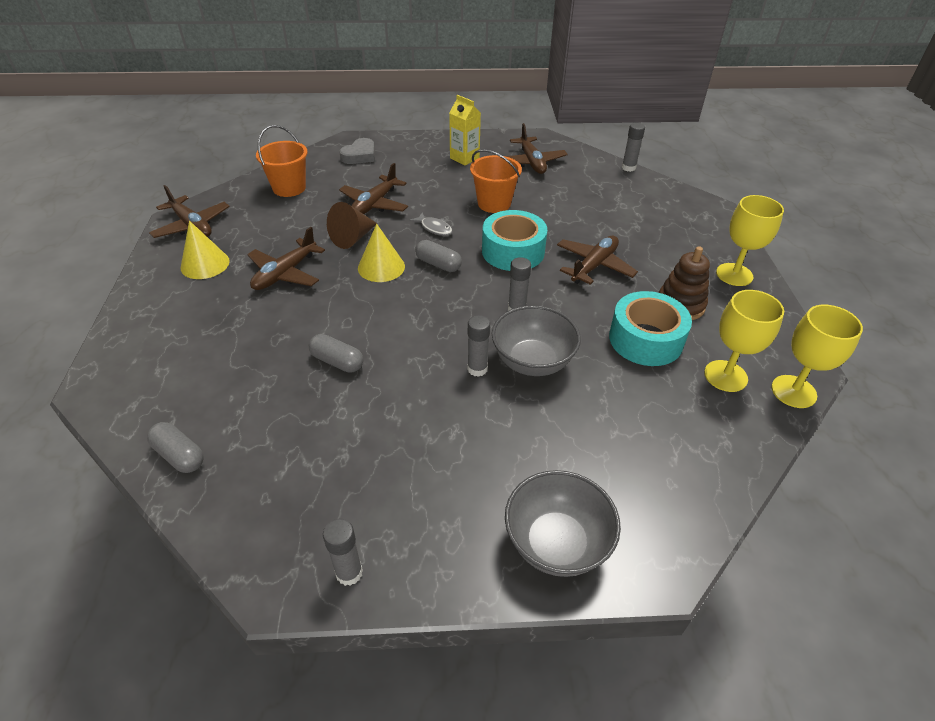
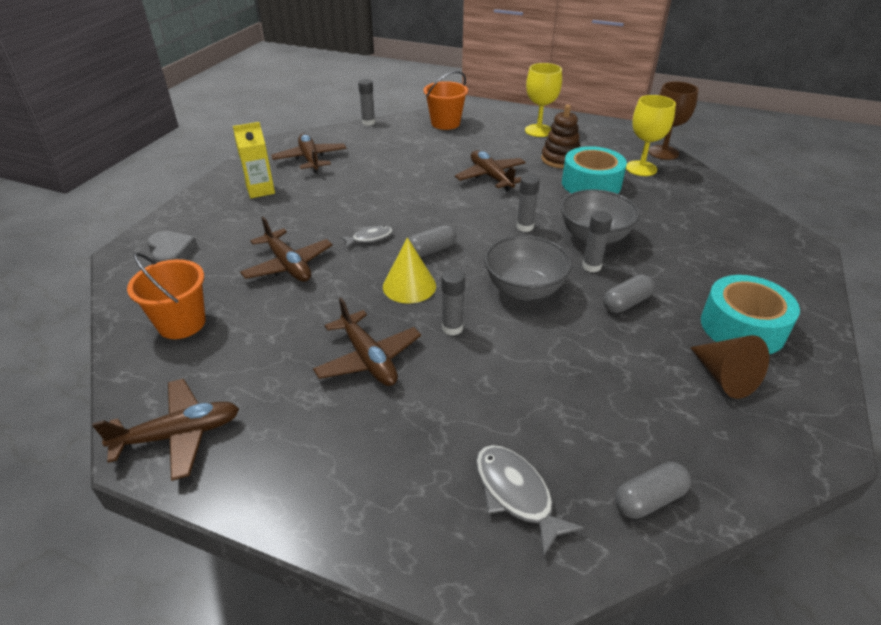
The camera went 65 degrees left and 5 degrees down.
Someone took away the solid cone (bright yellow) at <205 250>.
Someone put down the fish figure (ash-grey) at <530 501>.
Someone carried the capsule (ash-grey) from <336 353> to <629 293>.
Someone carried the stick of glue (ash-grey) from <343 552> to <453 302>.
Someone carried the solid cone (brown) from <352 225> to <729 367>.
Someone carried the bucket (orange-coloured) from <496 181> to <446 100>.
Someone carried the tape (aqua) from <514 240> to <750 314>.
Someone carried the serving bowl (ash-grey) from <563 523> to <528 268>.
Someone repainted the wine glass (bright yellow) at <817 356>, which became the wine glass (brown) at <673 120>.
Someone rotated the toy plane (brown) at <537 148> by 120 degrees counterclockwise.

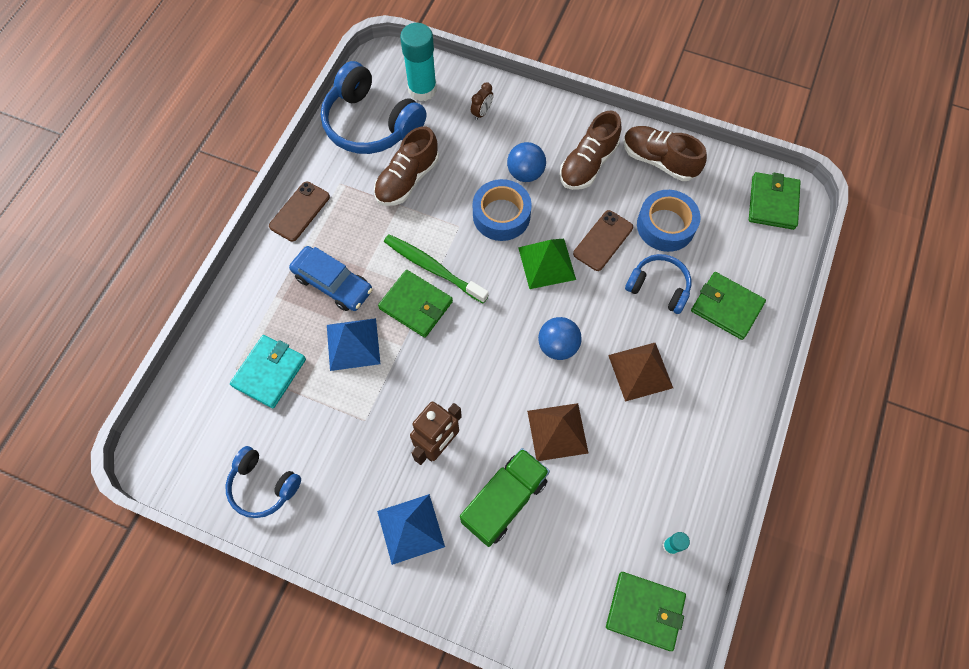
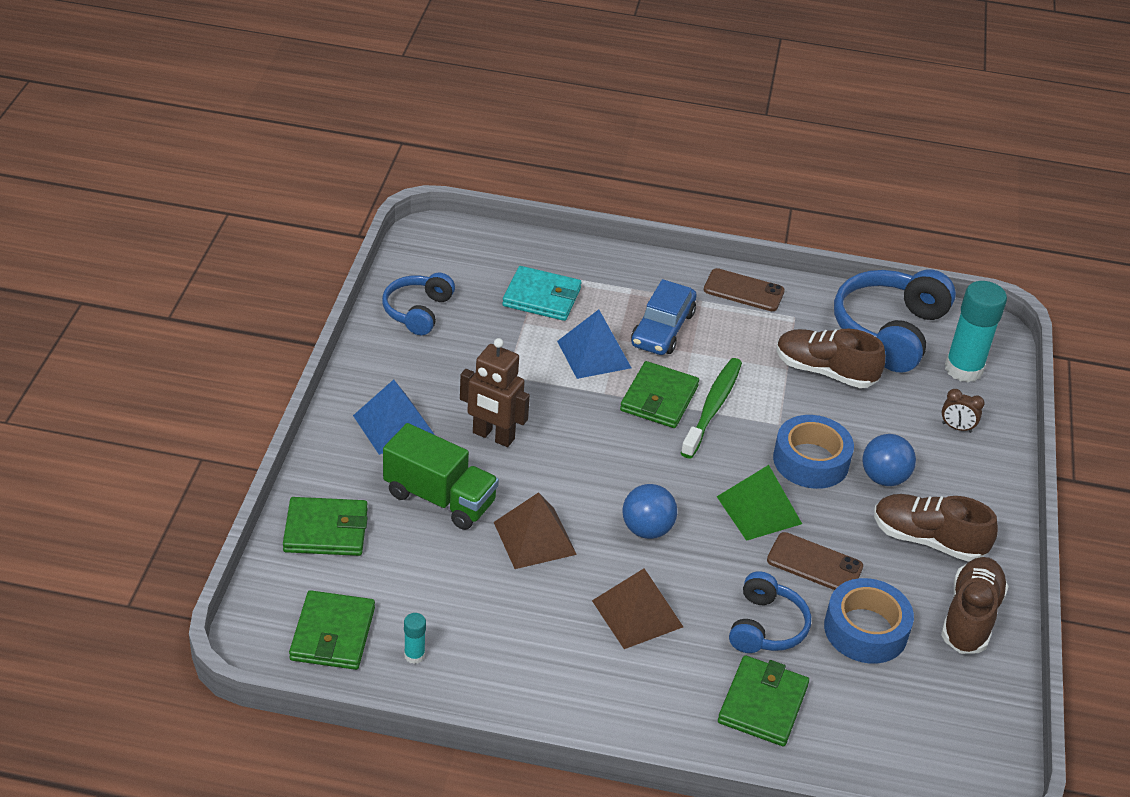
The camera went 75 degrees right and 25 degrees down.
Someone carried the card wallet (emerald) from <775 201> to <325 526>.

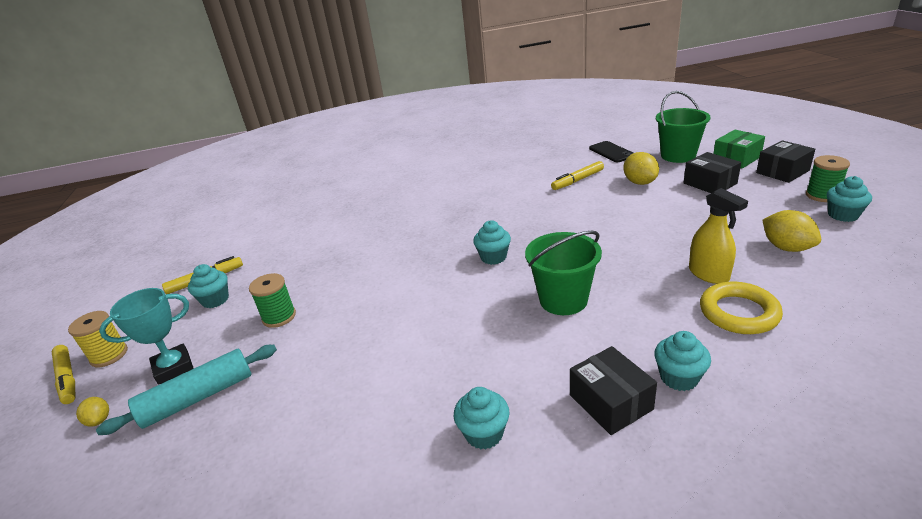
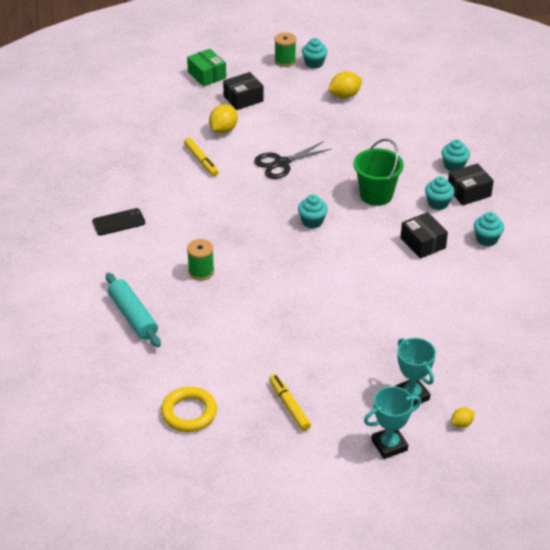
The camera went 90 degrees left and 10 degrees up.
Someone took away the felt pen (bright yellow) at <63 374>.
Someone took away the bucket (emerald) at <683 127>.
Someone took away the spray bottle (bright yellow) at <718 236>.
Someone put down the scissors (jet-black) at <292 160>.
Someone carried the dough roller (aqua) from <186 390> to <133 310>.
Someone carried the fairy cake (aqua) from <208 286> to <440 193>.
Someone carried the bobbin (emerald) from <272 300> to <200 259>.
Someone carried the phone (jet-black) from <611 151> to <118 222>.
Someone carried the hoop (bright yellow) from <741 308> to <189 409>.
Someone carried the box (jet-black) from <785 161> to <424 235>.
Someone swapped the bobbin (bright yellow) at <98 339> for the trophy (aqua) at <392 422>.
Someone rotated the toy lemon (bright yellow) at <641 168> by 45 degrees counterclockwise.

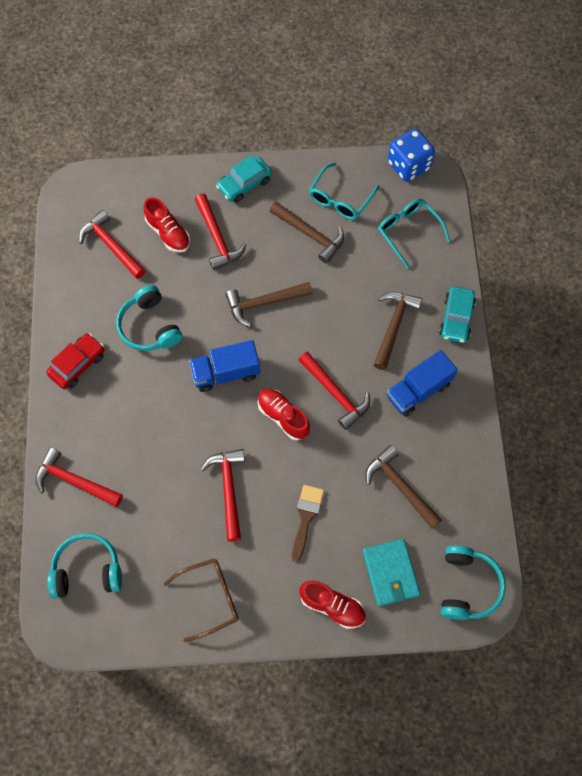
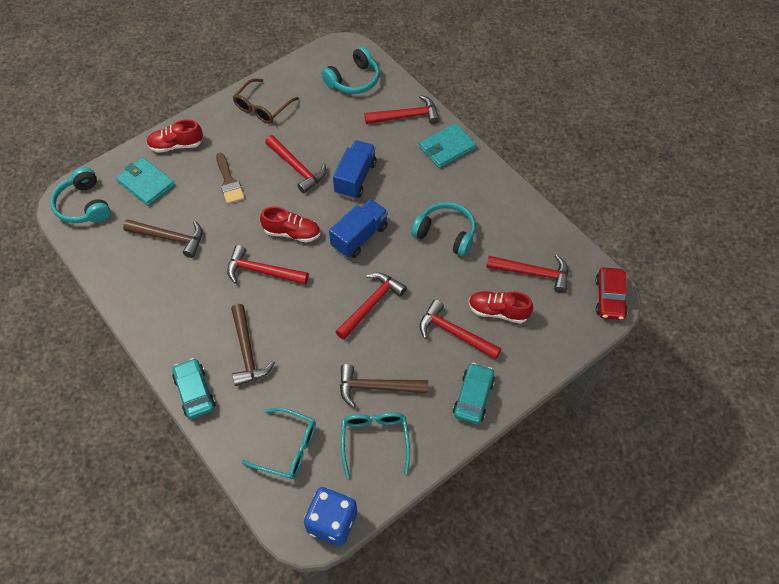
The camera went 145 degrees right and 10 degrees down.
Someone put down the card wallet (aqua) at <447 145>.
Someone carried the toy car (scarlet) from <75 361> to <611 293>.
Someone carried the lorry (cobalt) from <422 383> to <355 169>.
Someone repainted the carpenter's hammer (brown) at <268 304>, which became the carpenter's hammer (scarlet) at <371 306>.

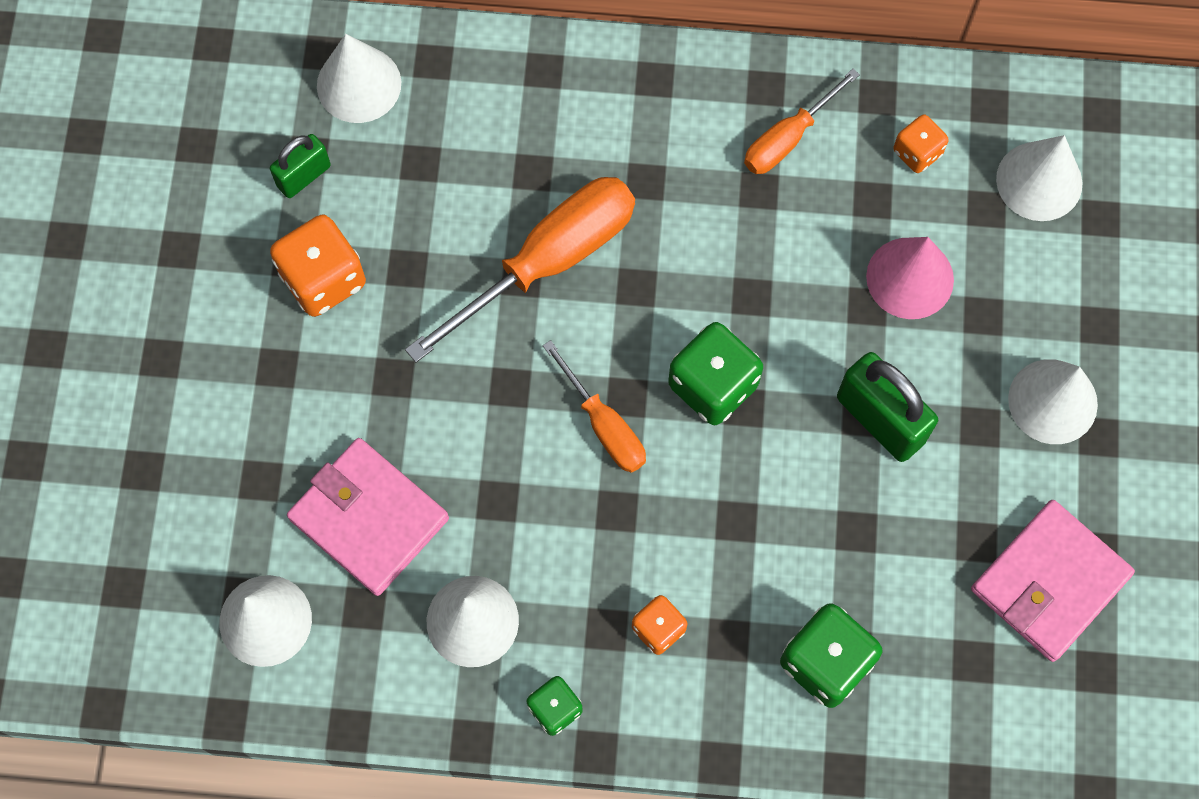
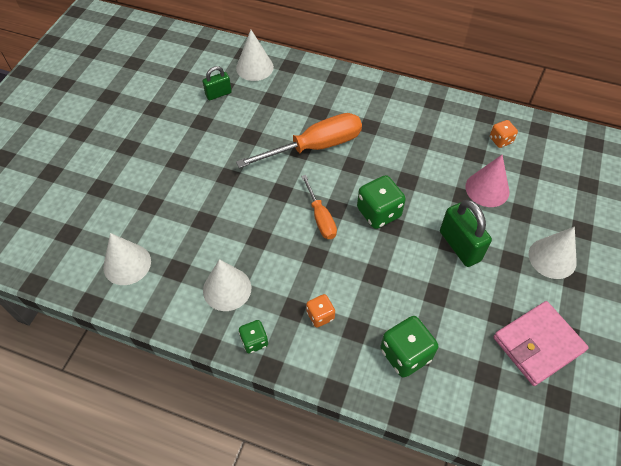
The camera went 15 degrees right and 15 degrees down.
Someone took away the game die (orange-coloured) at <318 266>.
Someone took away the card wallet (rosy) at <368 517>.
Someone took away the flat screwdriver (orange-coloured) at <802 121>.
Someone took away the solid cone (pure white) at <1039 178>.

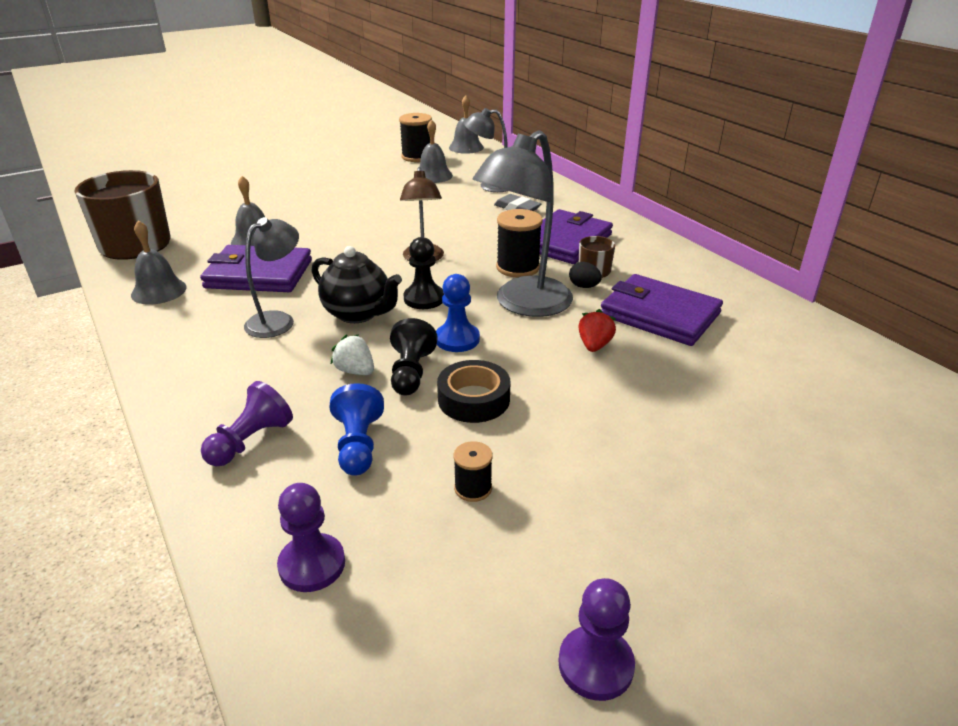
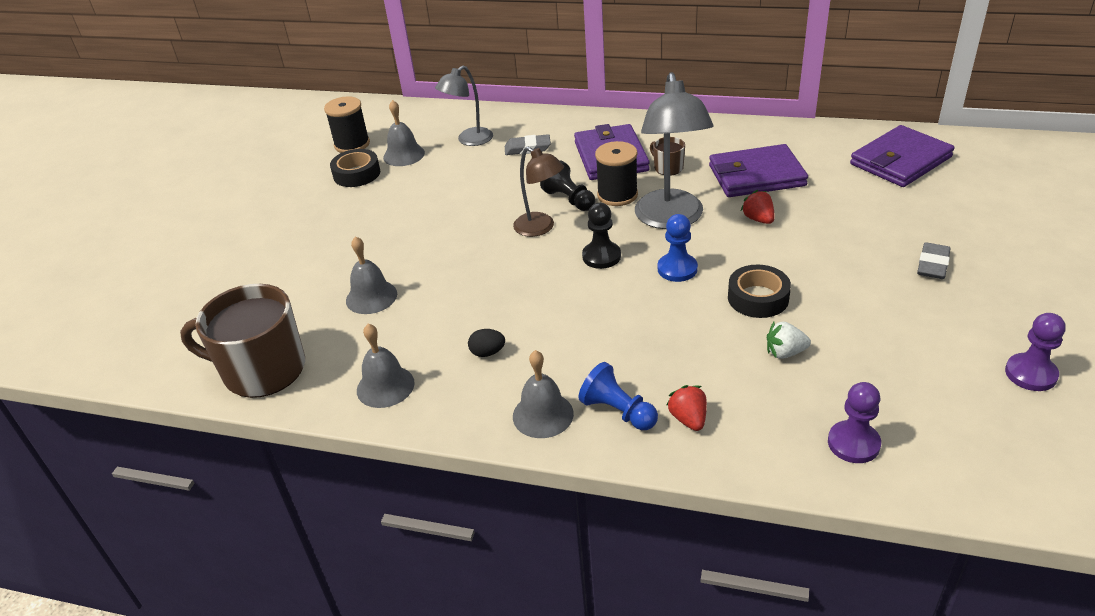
The camera went 40 degrees left and 5 degrees up.
Someone took away the desk lamp (ash-grey) at <271 277>.
Someone took away the china teapot (jet-black) at <356 284>.
Someone took away the bobbin (jet-black) at <473 471>.
Someone put down the tape (jet-black) at <355 168>.
Someone put down the eraser (ash-grey) at <934 260>.
Someone carried the card wallet (violet) from <256 268> to <902 156>.
Someone carried the pawn (cobalt) from <356 429> to <618 396>.
Someone carried the berry (pure white) from <352 355> to <789 340>.
Someone carried the pawn (jet-black) from <414 357> to <567 186>.
Someone carried the hand bell (ash-grey) from <466 124> to <543 394>.
Someone carried the toy egg (jet-black) from <585 275> to <486 343>.
Someone swapped the pawn (violet) at <247 423> for the berry (scarlet) at <686 408>.

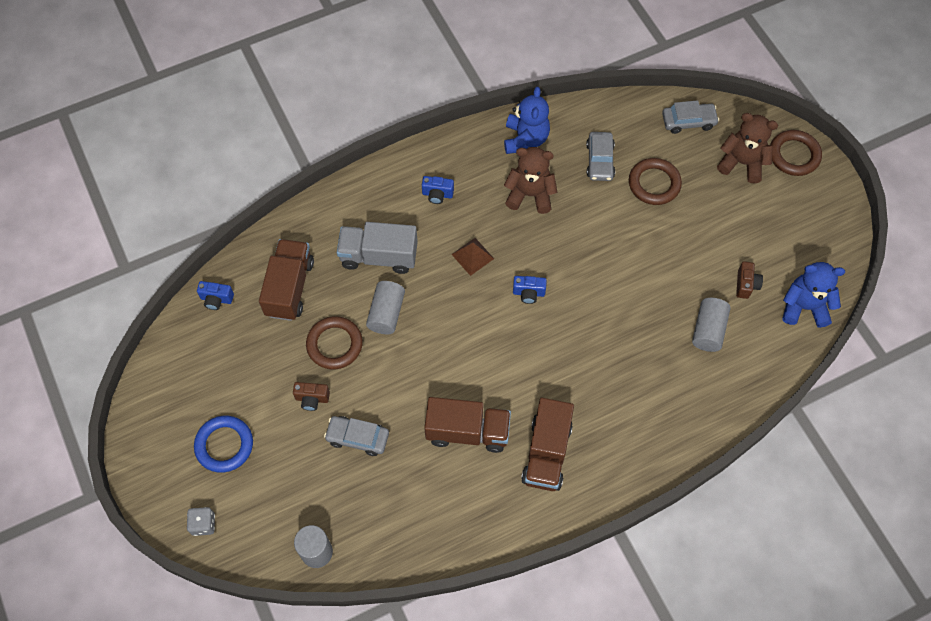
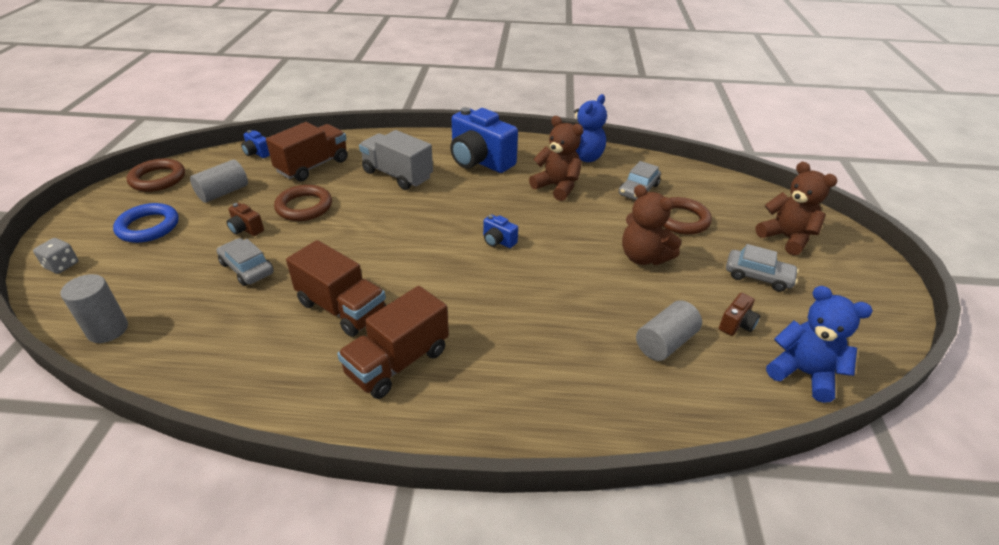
The camera went 30 degrees right and 25 degrees down.
Someone took away the pyramid (brown) at <472 257>.
Someone put down the stuffed bear (brown) at <651 225>.
Someone carried the cylinder shape (ash-grey) from <385 307> to <219 181>.
Someone carried the toy car (ash-grey) from <690 117> to <762 268>.
Someone carried the hoop (brown) from <796 153> to <155 175>.
Someone scaled the compact camera (cobalt) at <438 190> by 2.31.

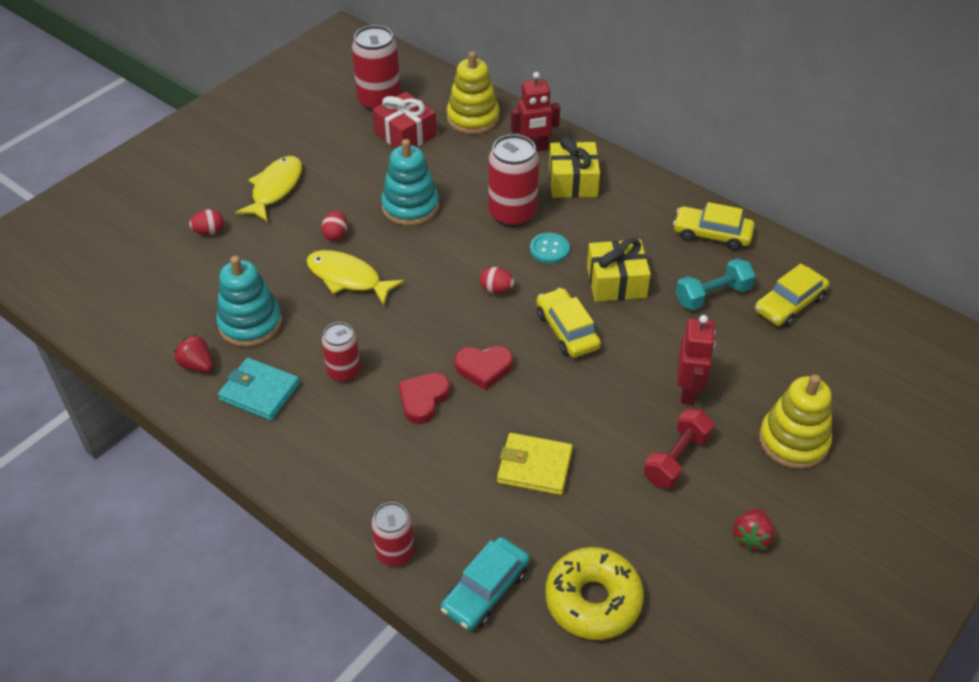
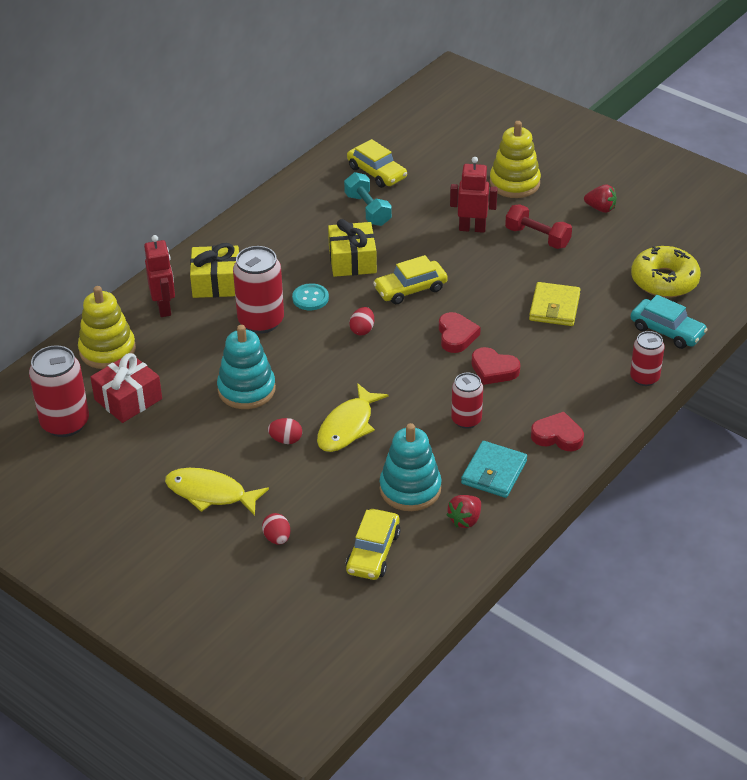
The camera went 90 degrees left and 5 degrees down.
Someone put down the heart (scarlet) at <557 431>.
Someone carried the toy car (bright yellow) from <714 226> to <373 544>.

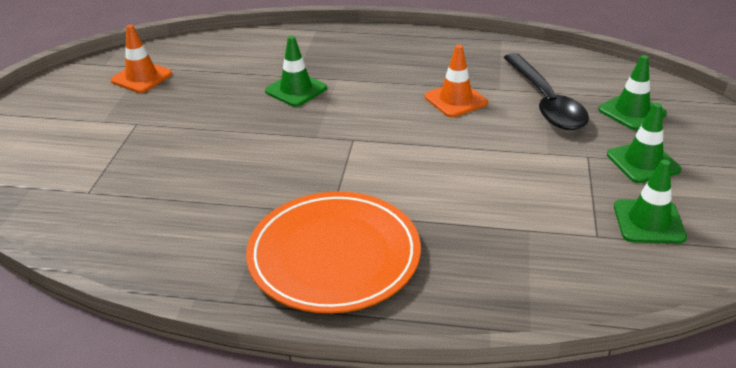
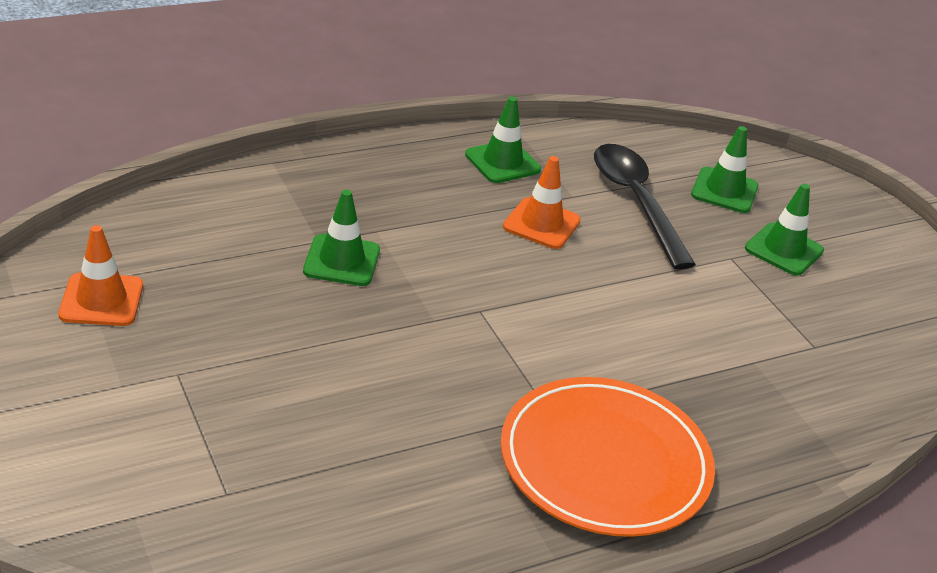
The camera went 40 degrees left and 0 degrees up.
Someone carried the traffic cone (emerald) from <650 201> to <503 139>.
Someone rotated the tablespoon (jet-black) at <546 91> by 150 degrees counterclockwise.

